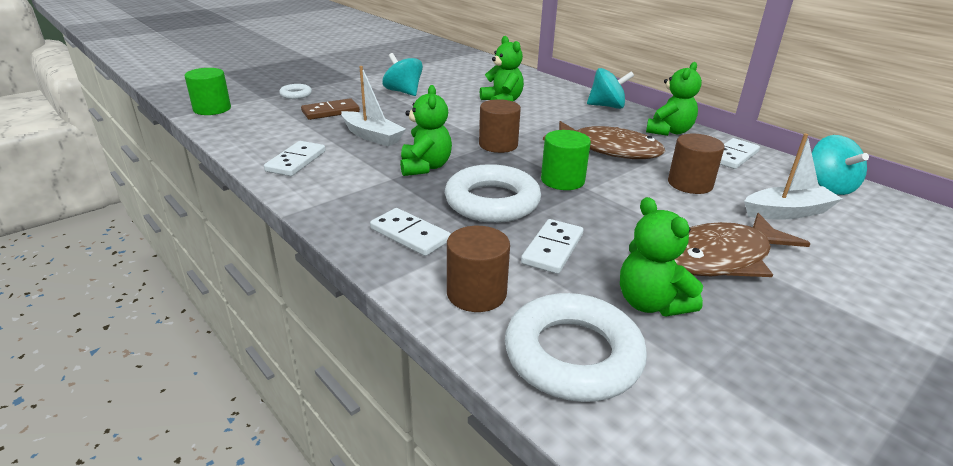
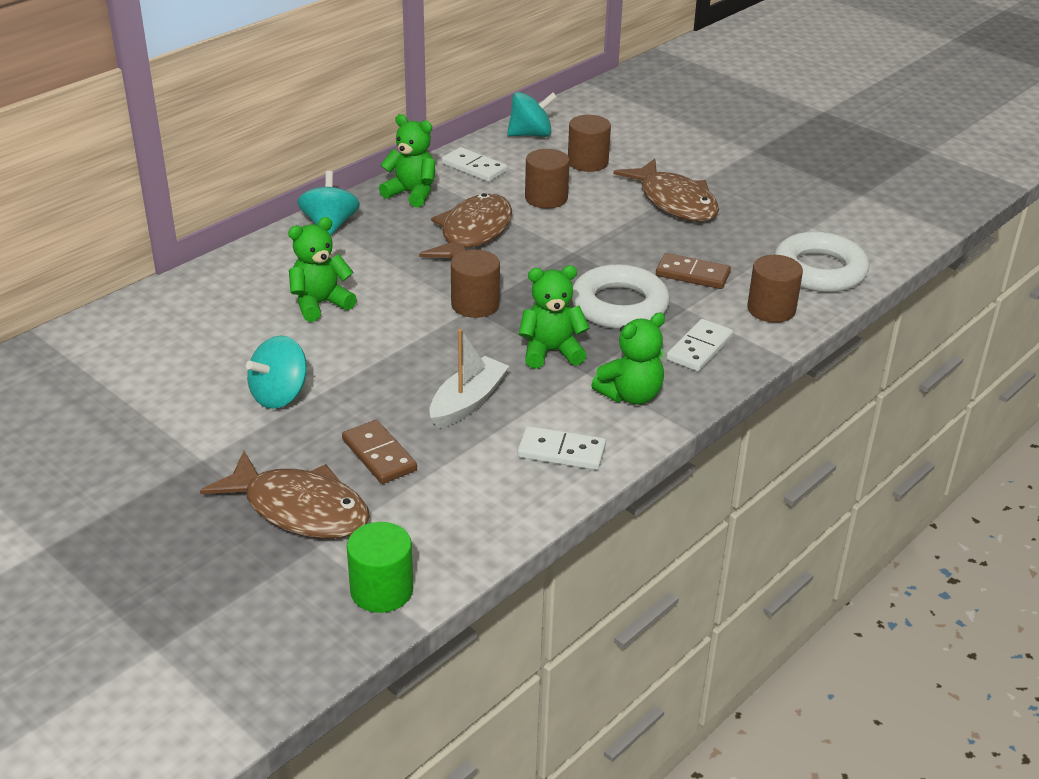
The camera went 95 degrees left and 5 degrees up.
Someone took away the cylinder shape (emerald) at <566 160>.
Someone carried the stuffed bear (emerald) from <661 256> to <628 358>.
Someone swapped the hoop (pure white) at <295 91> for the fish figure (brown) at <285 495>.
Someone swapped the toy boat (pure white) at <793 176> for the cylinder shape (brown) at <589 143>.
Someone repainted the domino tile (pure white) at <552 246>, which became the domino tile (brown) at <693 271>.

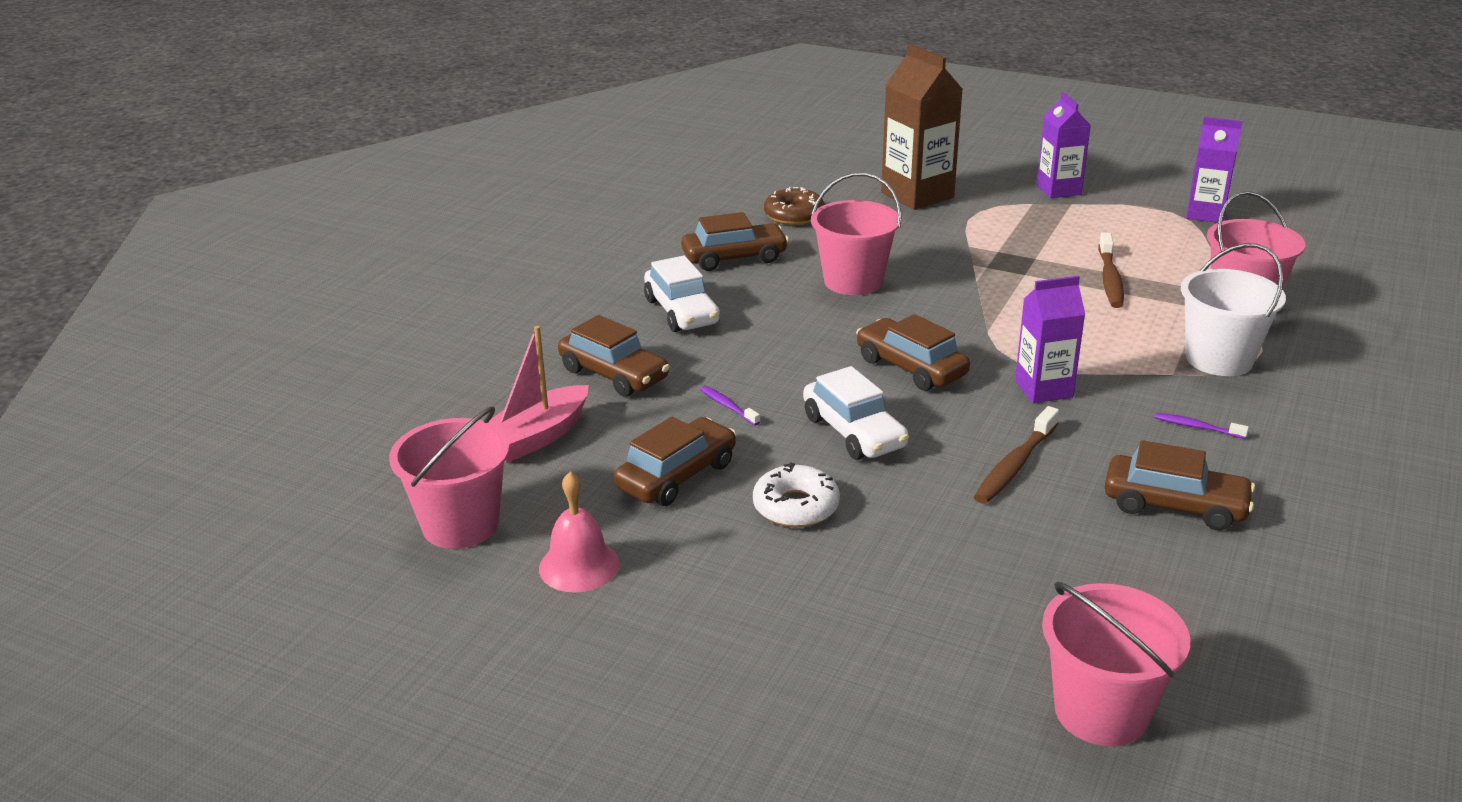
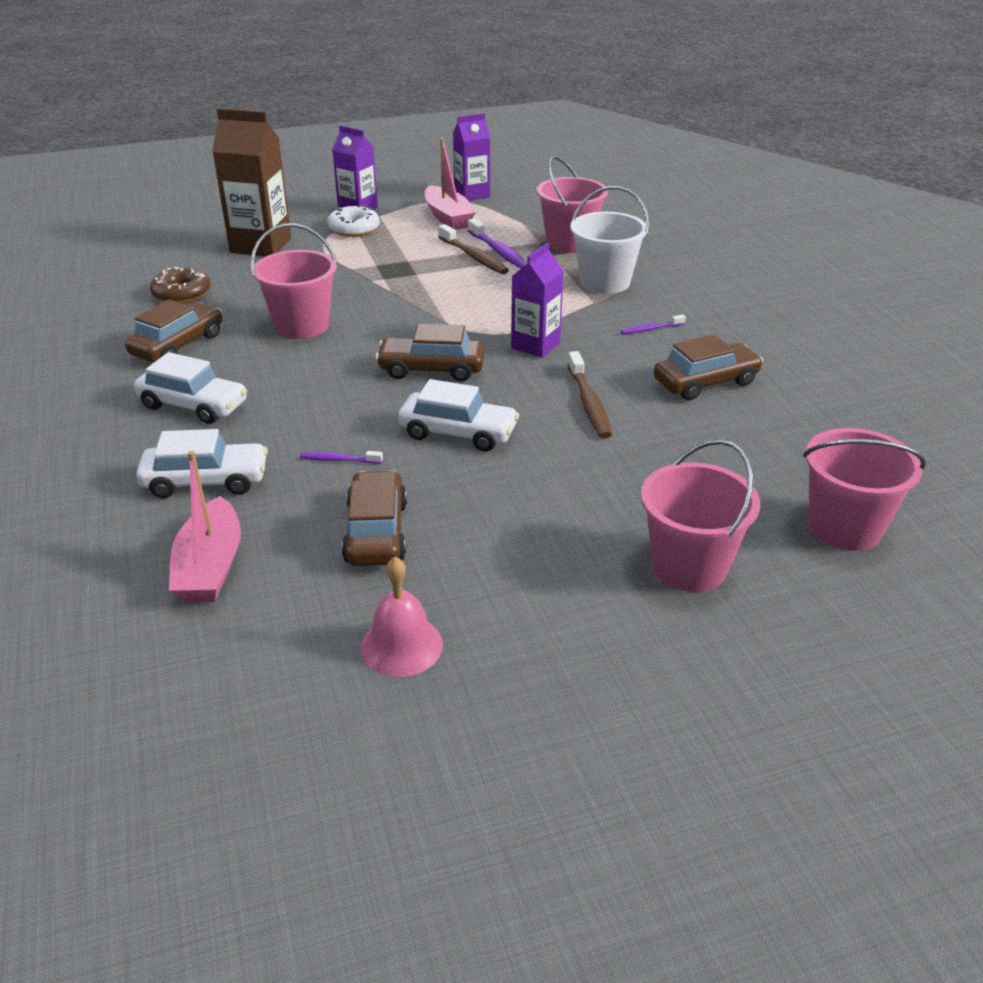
The camera went 45 degrees left and 5 degrees up.
Someone put down the toy boat (rosy) at <450 184>.
Someone put down the toothbrush (violet) at <496 243>.
Someone carried the bucket (rosy) from <449 477> to <700 515>.
Someone carried the doughnut (pure white) from <796 494> to <353 221>.
Someone repainted the toy car (brown) at <614 356>, which became the toy car (pure white) at <202 463>.

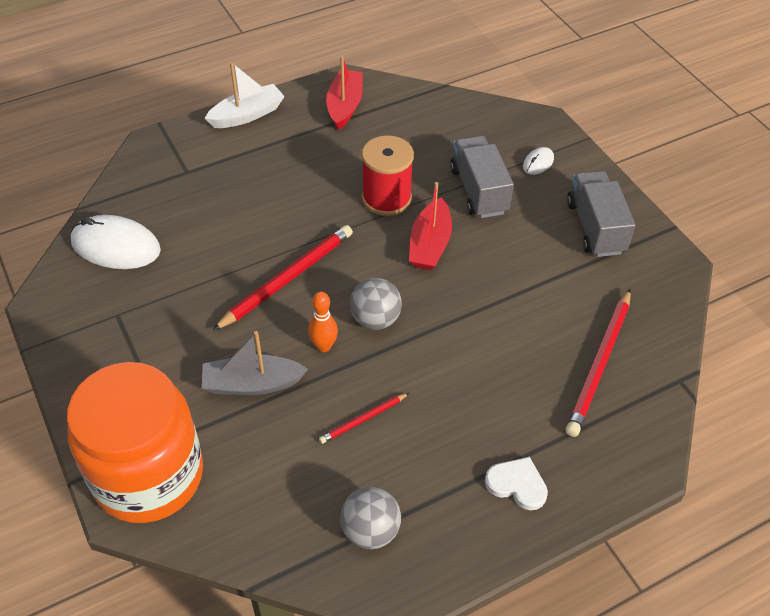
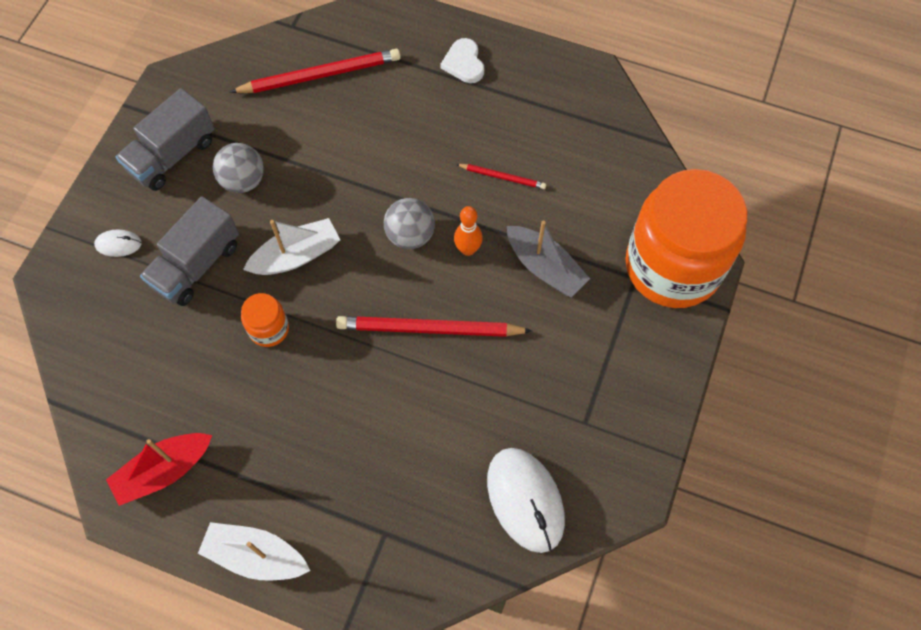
The camera went 130 degrees left and 15 degrees up.
Someone carried the play ball (ash-grey) from <370 518> to <238 168>.
Someone swapped the bobbin (scarlet) at <388 175> for the preserve jar (orange-coloured) at <265 320>.
Someone repainted the toy boat (scarlet) at <430 226>, which became the toy boat (pure white) at <291 246>.

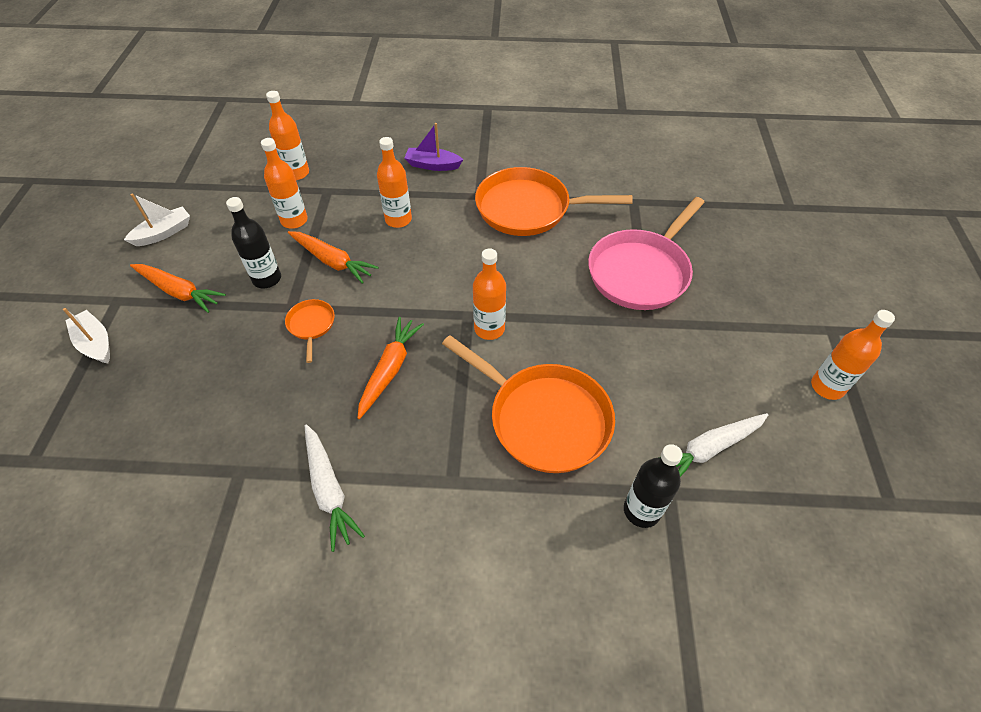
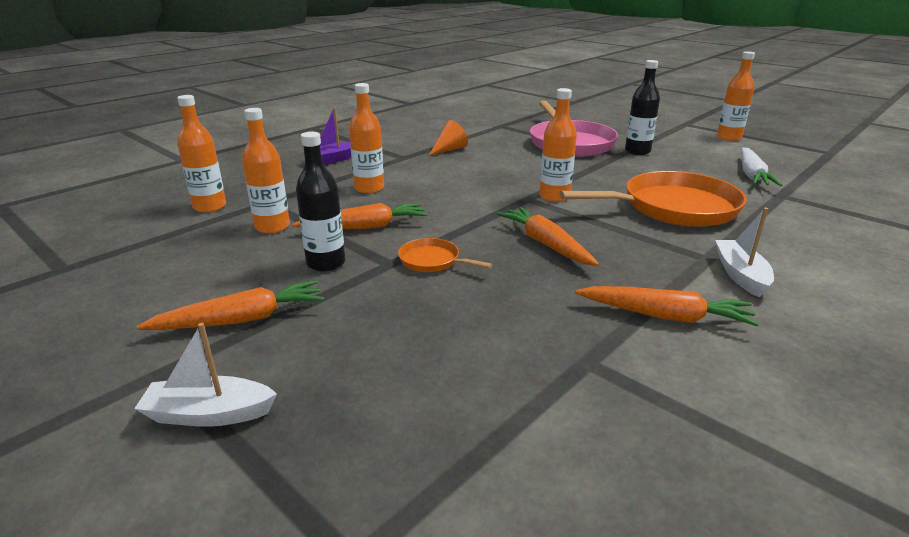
The camera went 50 degrees left and 25 degrees down.
Someone carried the toy boat (pure white) from <157 219> to <744 252>.
Someone carried the drink bottle (jet-black) from <653 486> to <642 107>.
Someone swapped the frying pan (orange-coloured) at <554 201> for the solid cone (orange-coloured) at <448 137>.
Someone repainted the toy carrot (pure white) at <335 488>, which became the toy carrot (orange-coloured) at <667 306>.

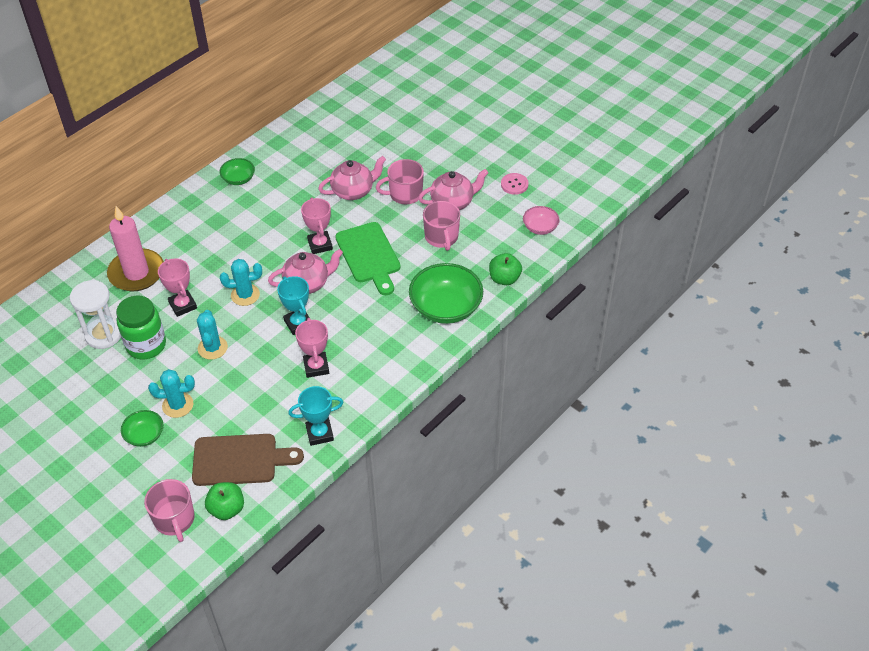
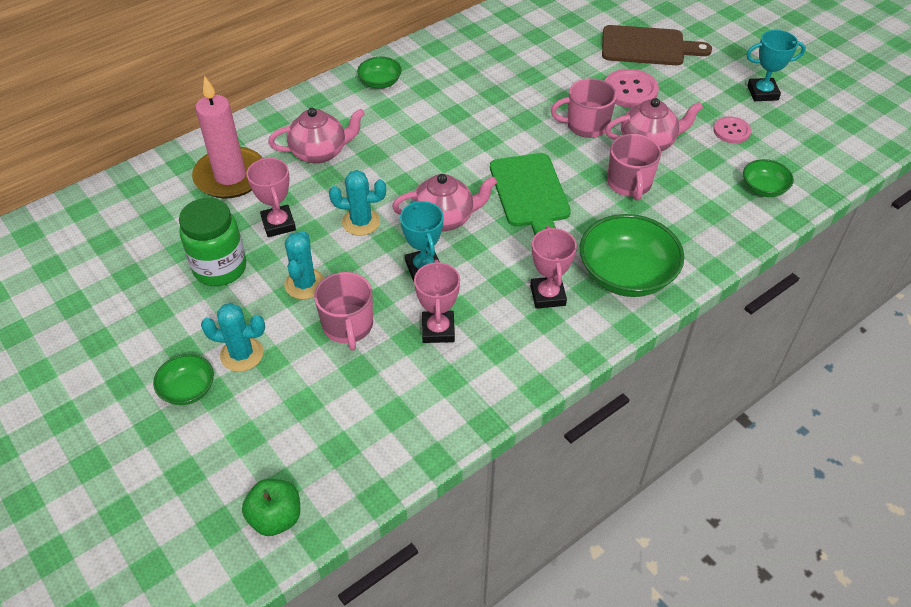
The camera went 10 degrees right and 0 degrees up.
Someone took away the hourglass (pure white) at <95 314>.
Someone took away the apple fruit (emerald) at <505 269>.
Someone put down the shirt button (rosy) at <632 88>.
Someone carried the coffee mug (rosy) from <169 510> to <343 311>.
Someone carried the cutting board (brown) from <248 460> to <657 45>.
Someone carried the trophy (aqua) from <315 416> to <776 65>.
Someone carried the trophy (rosy) from <317 225> to <553 267>.
Someone carried the china teapot (rosy) from <352 178> to <316 136>.
Someone repainted the serving bowl (rosy) at <541 220>, which became the serving bowl (emerald) at <768 178>.

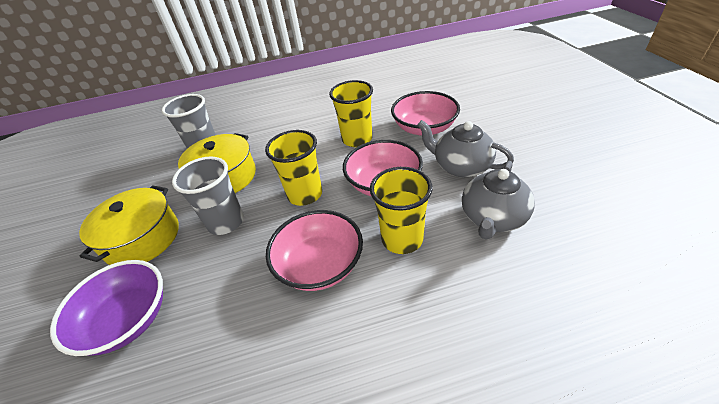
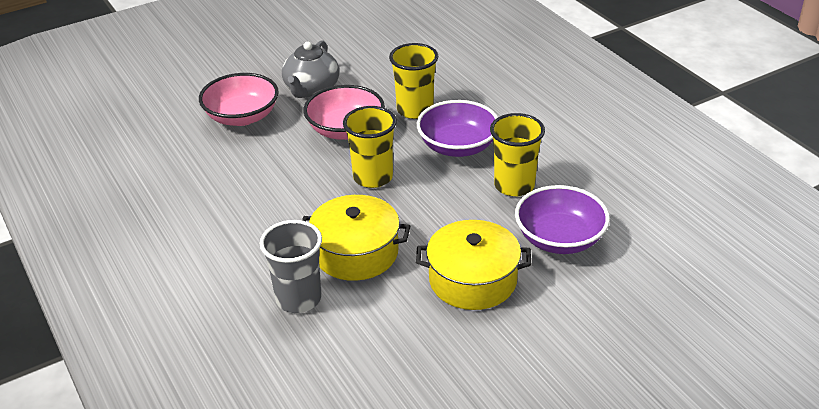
The camera went 110 degrees left and 5 degrees down.
Someone took away the cup (ash-grey) at <208 195>.
Someone took away the china teapot (ash-grey) at <498 200>.
Someone carried the cup (bright yellow) from <351 113> to <517 154>.
Someone repainted the serving bowl (rosy) at <314 250>, which became the serving bowl (violet) at <457 128>.

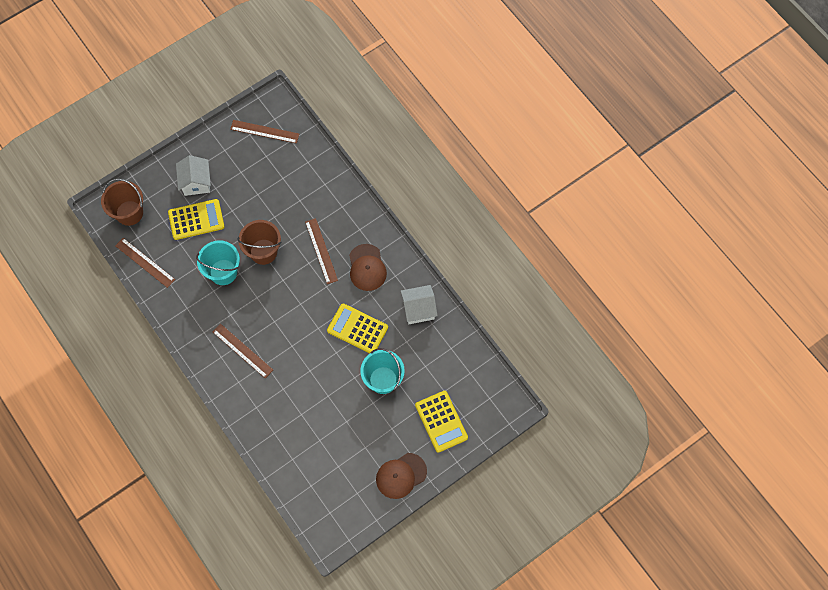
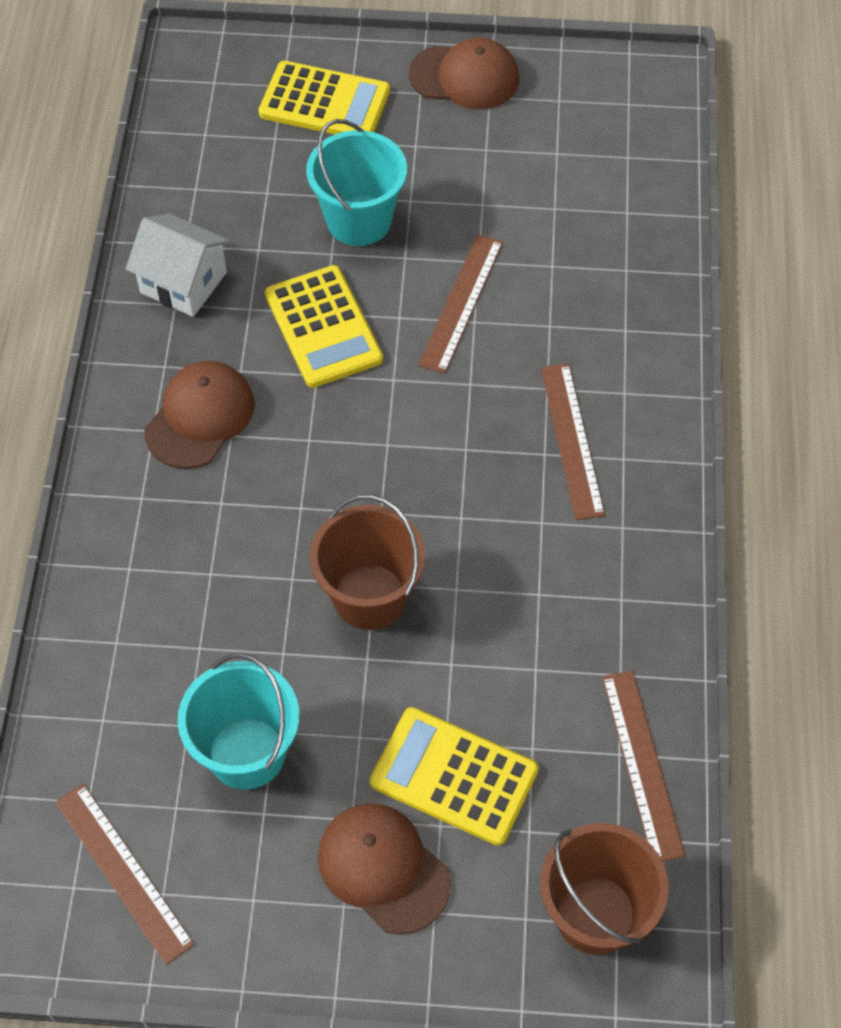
The camera went 140 degrees left and 10 degrees down.
Someone carried the bucket (aqua) from <218 262> to <238 721>.
Someone carried the ruler (brown) from <321 251> to <460 304>.
Someone swapped the house (pure white) at <193 175> for the cap (brown) at <384 868>.
Someone rotated the adding machine (bright yellow) at <441 422> by 90 degrees clockwise.

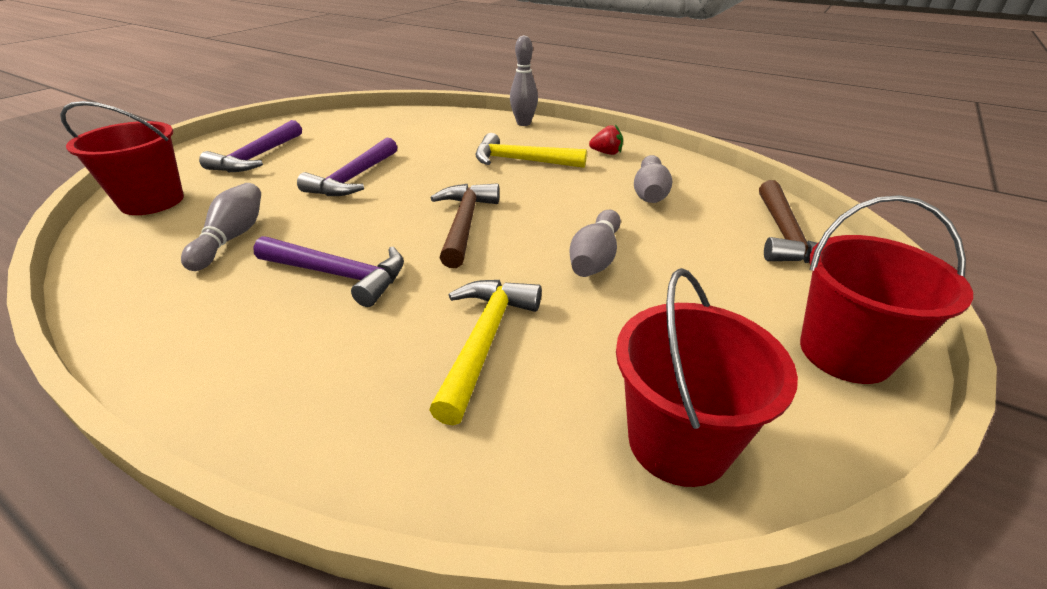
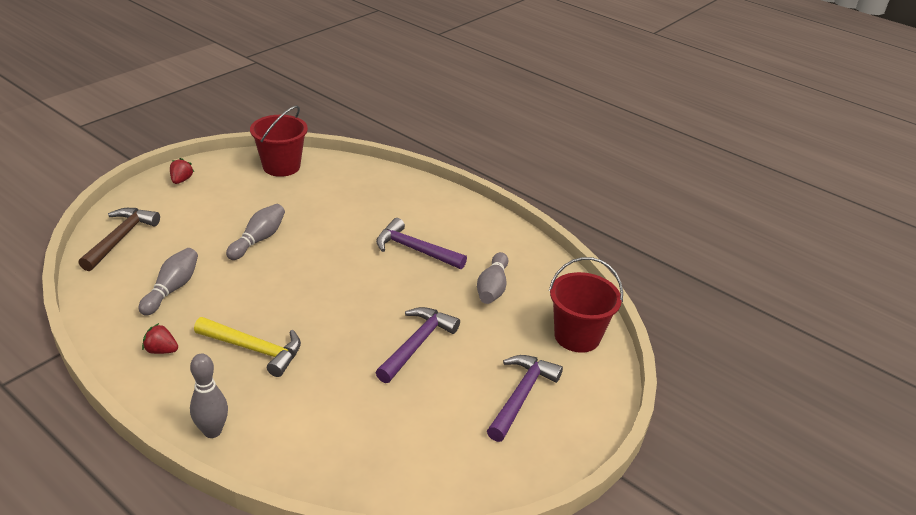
The camera went 175 degrees left and 0 degrees up.
Someone took away the carpenter's hammer (bright yellow) at <486 352>.
Someone took away the carpenter's hammer (brown) at <465 225>.
Someone swapped the bucket (scarlet) at <886 289> for the berry (scarlet) at <182 171>.

